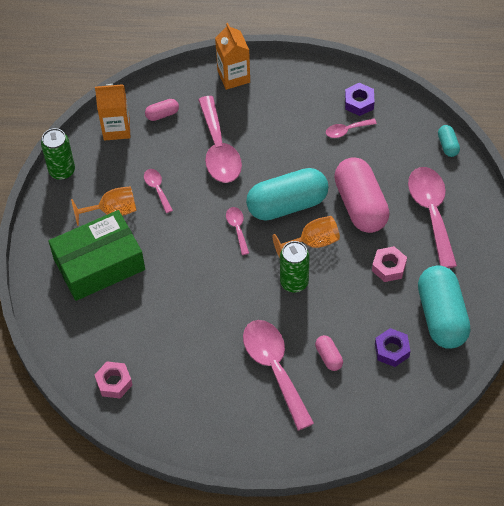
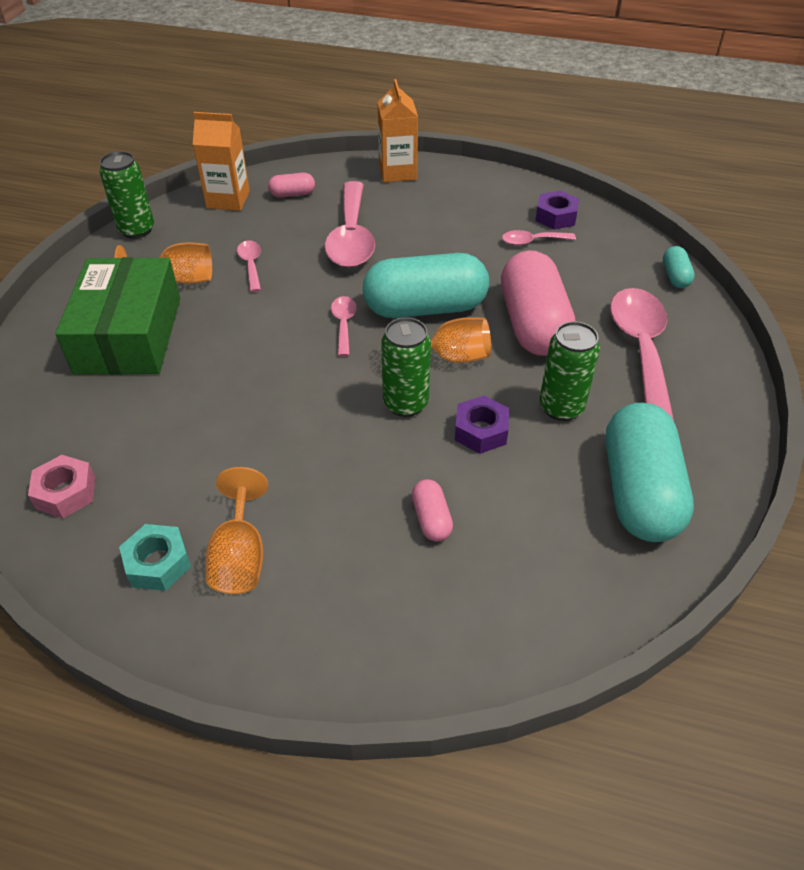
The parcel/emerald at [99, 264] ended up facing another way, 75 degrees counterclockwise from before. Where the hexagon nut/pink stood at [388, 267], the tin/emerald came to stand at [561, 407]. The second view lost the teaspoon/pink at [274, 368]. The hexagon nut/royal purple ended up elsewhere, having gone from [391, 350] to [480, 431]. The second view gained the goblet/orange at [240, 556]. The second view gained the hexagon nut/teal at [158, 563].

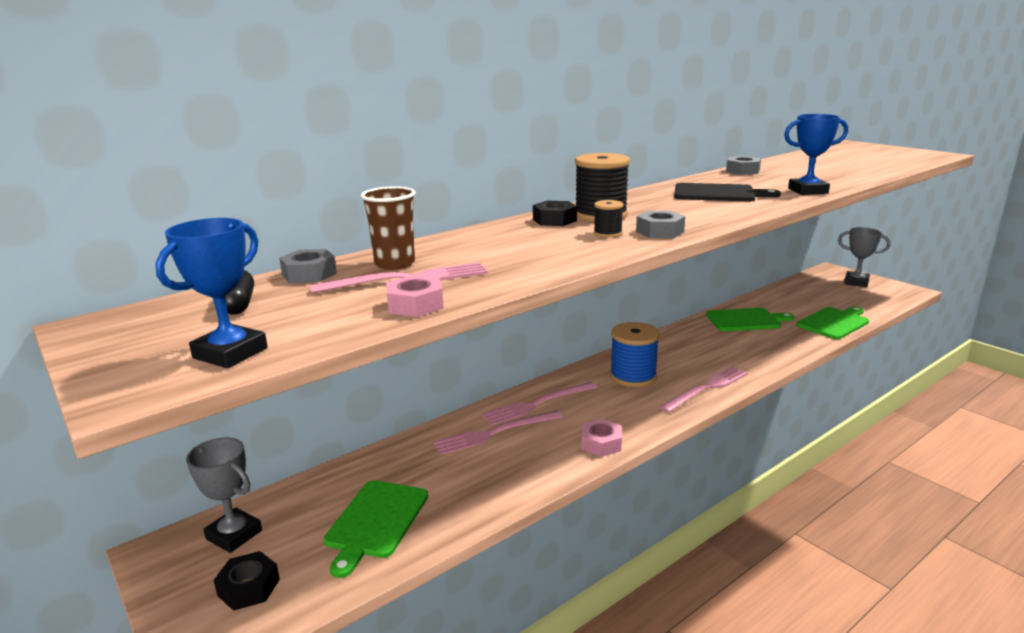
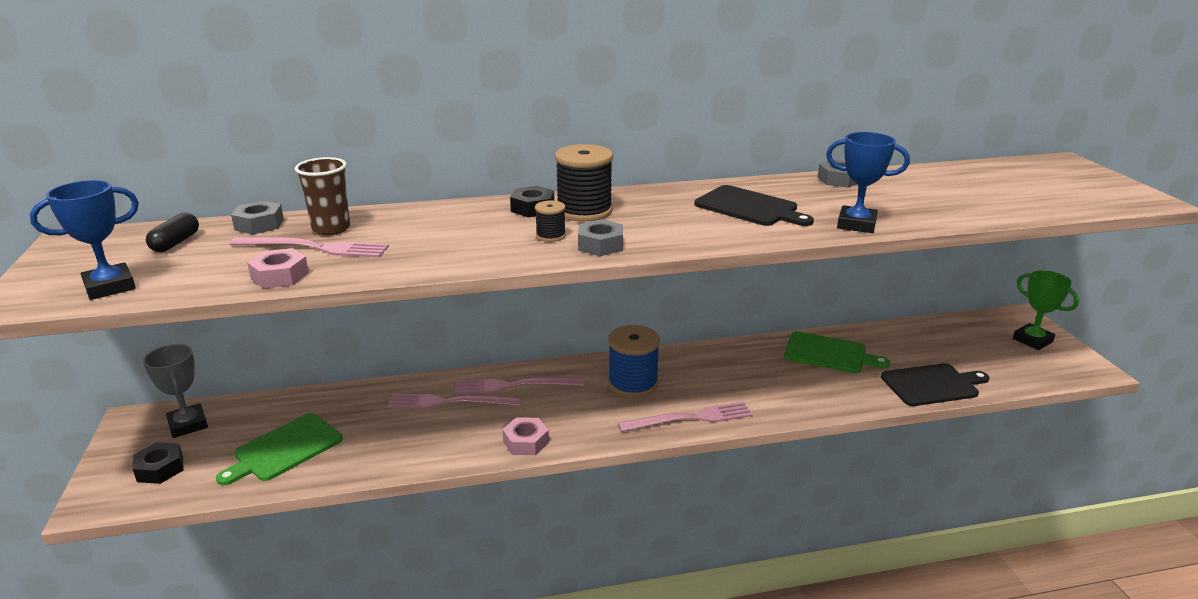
What was the award cup/gray at [856, 282] turned into the award cup/emerald at [1032, 340]. What was the chopping board/emerald at [834, 323] turned into the chopping board/jet-black at [932, 385].

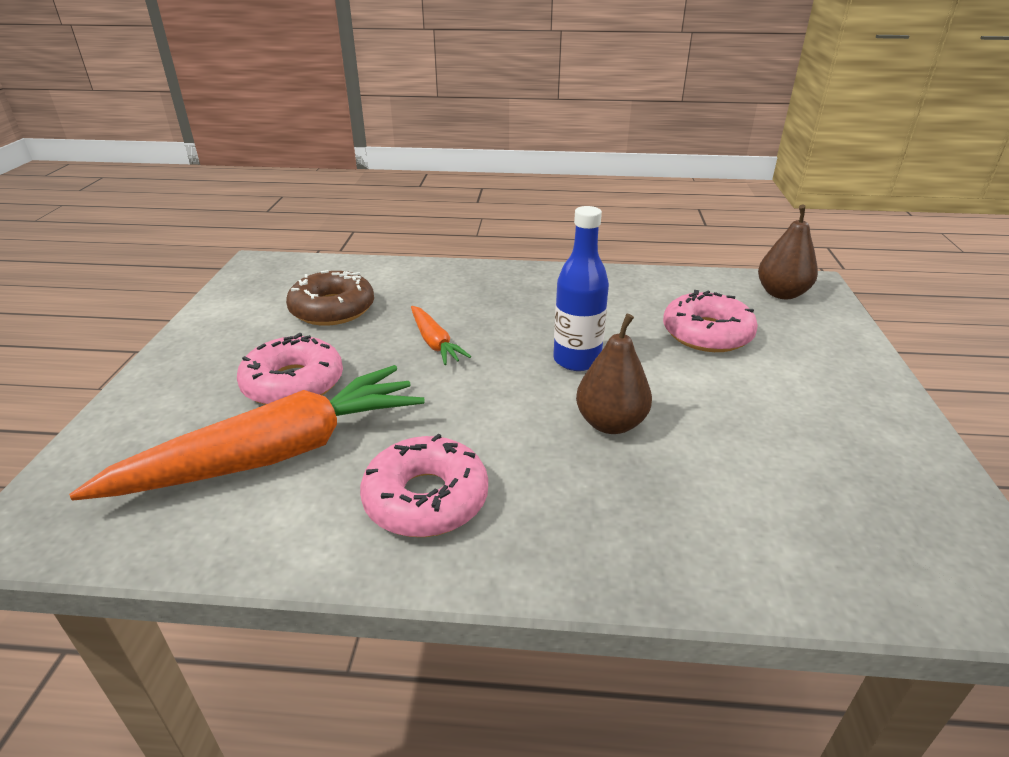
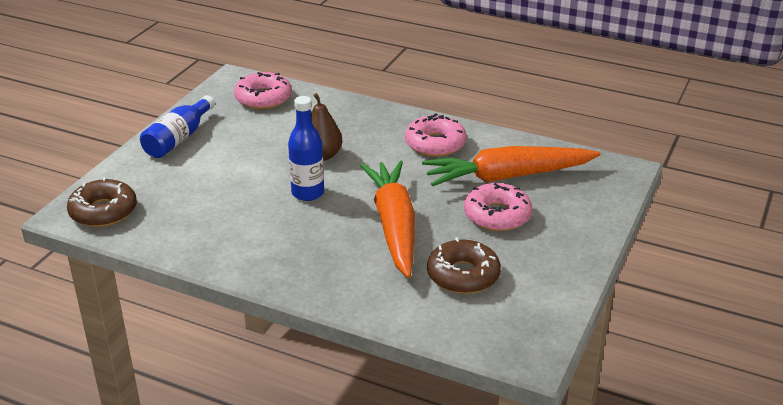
Where the pear/brown stood at [781, 293], the glazed donut/brown came to stand at [103, 211]. The glazed donut/pink ended up elsewhere, having gone from [707, 334] to [263, 98]. The size of the root vegetable/orange at [434, 342] changed by a factor of 2.18. The second view gained the drink bottle/cobalt at [179, 138].

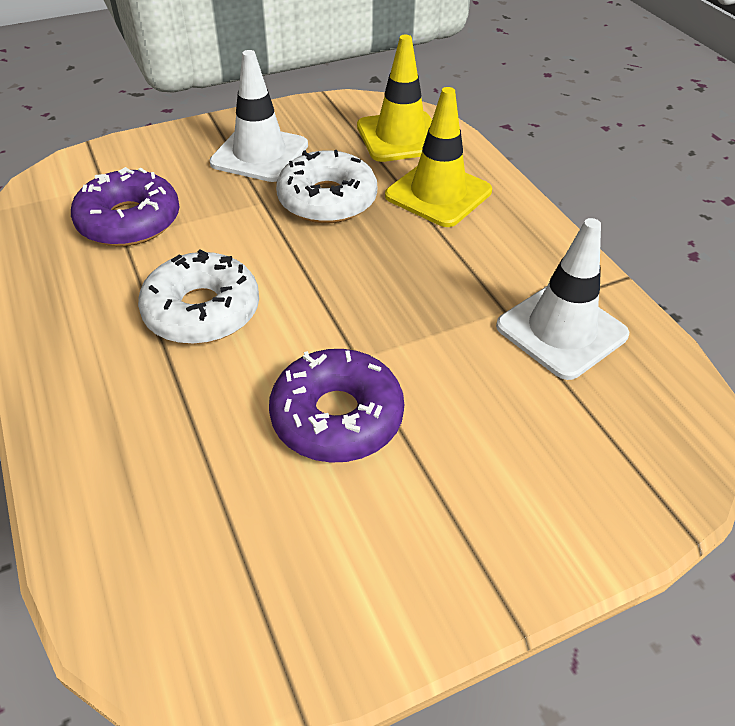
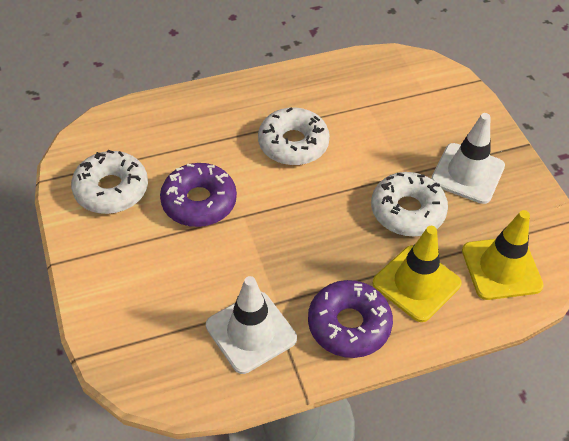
The glazed donut/royal purple ended up elsewhere, having gone from [129, 221] to [349, 325]. The second view gained the glazed donut/pure white at [111, 189].

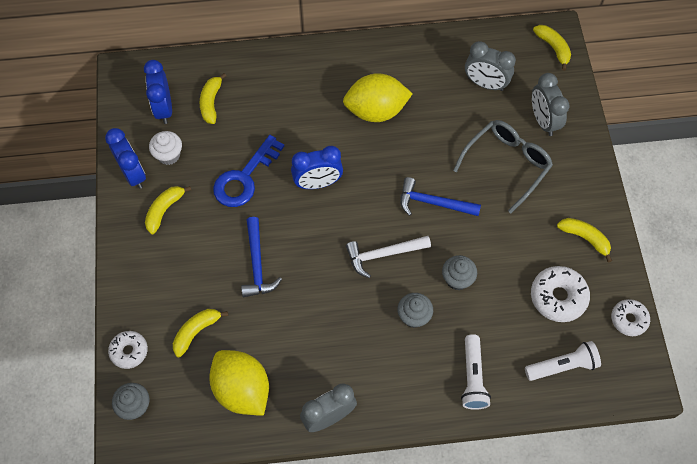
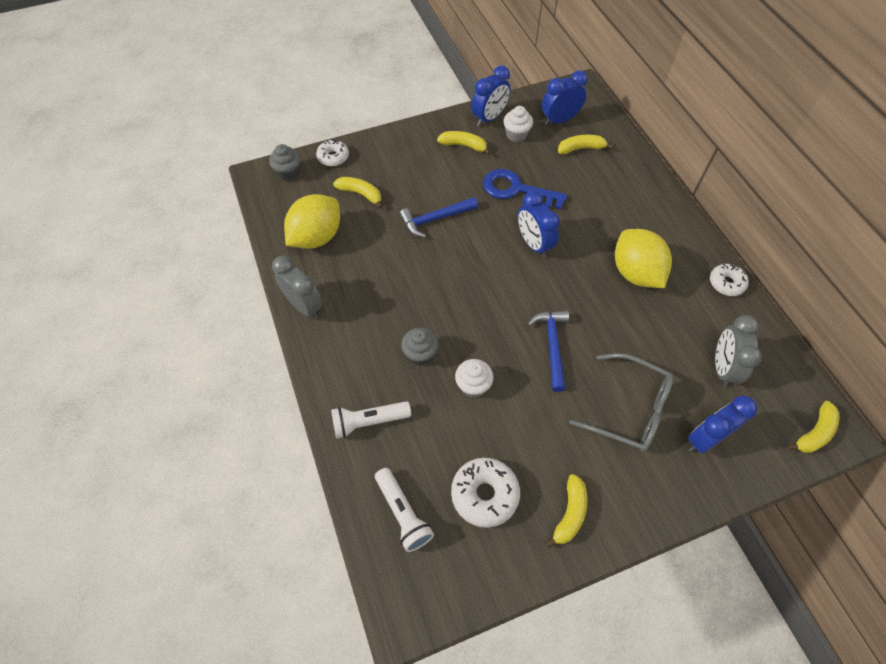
What was the bedside clock/gray at [543, 121] turned into the bedside clock/cobalt at [706, 439]. The second view lost the hammer/pure white at [383, 254]. What was the cupcake/gray at [457, 279] turned into the cupcake/pure white at [473, 386]. The glazed donut/pure white ended up elsewhere, having gone from [628, 319] to [726, 283].

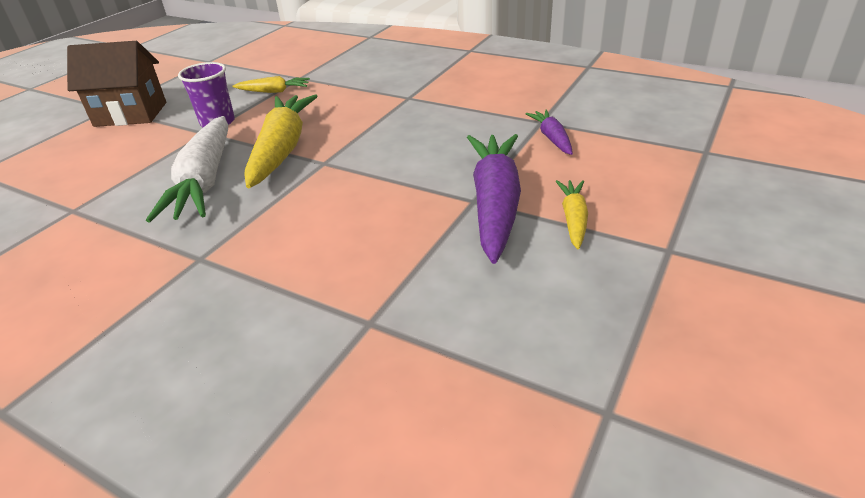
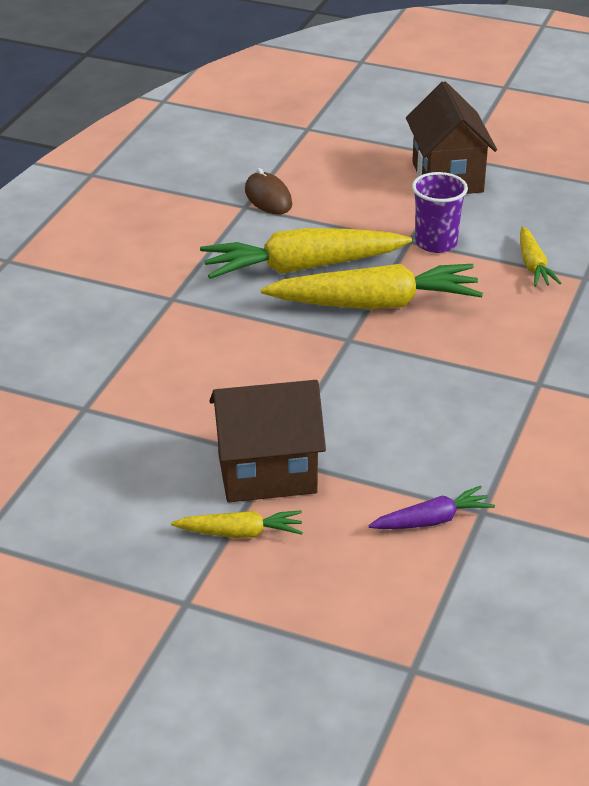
What was the root vegetable/pure white at [205, 180] turned into the root vegetable/yellow at [303, 267]. Where the root vegetable/royal purple stood at [495, 205], the toy house/brown came to stand at [267, 473]. The second view gained the PC mouse/brown at [268, 198].

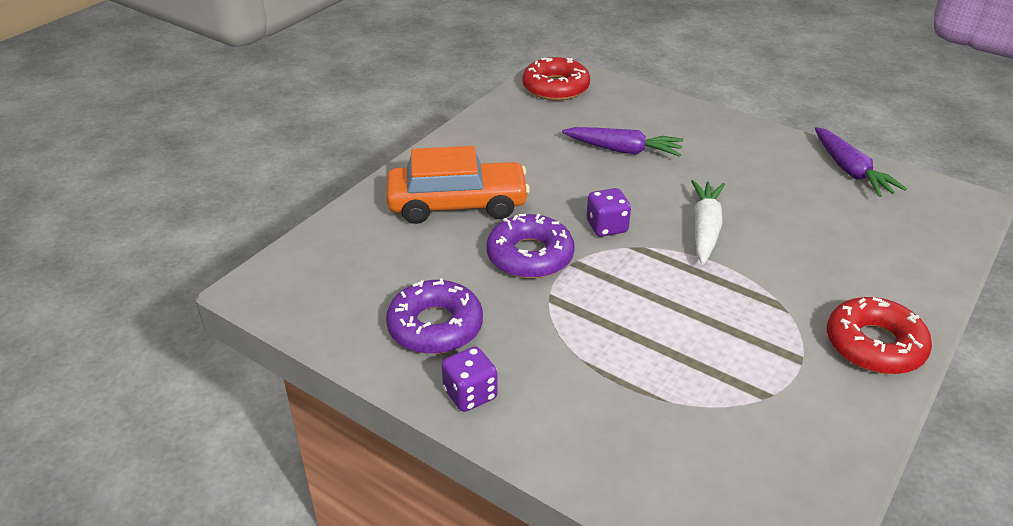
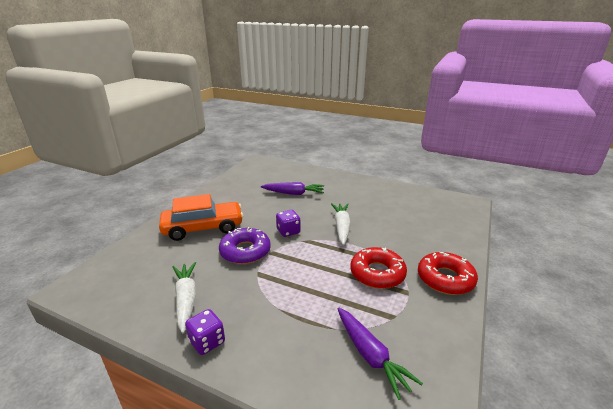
The glazed donut/scarlet ended up elsewhere, having gone from [555, 87] to [377, 273]. The root vegetable/royal purple ended up elsewhere, having gone from [850, 171] to [370, 355]. Where the glazed donut/royal purple stood at [435, 326], the root vegetable/pure white came to stand at [186, 299].

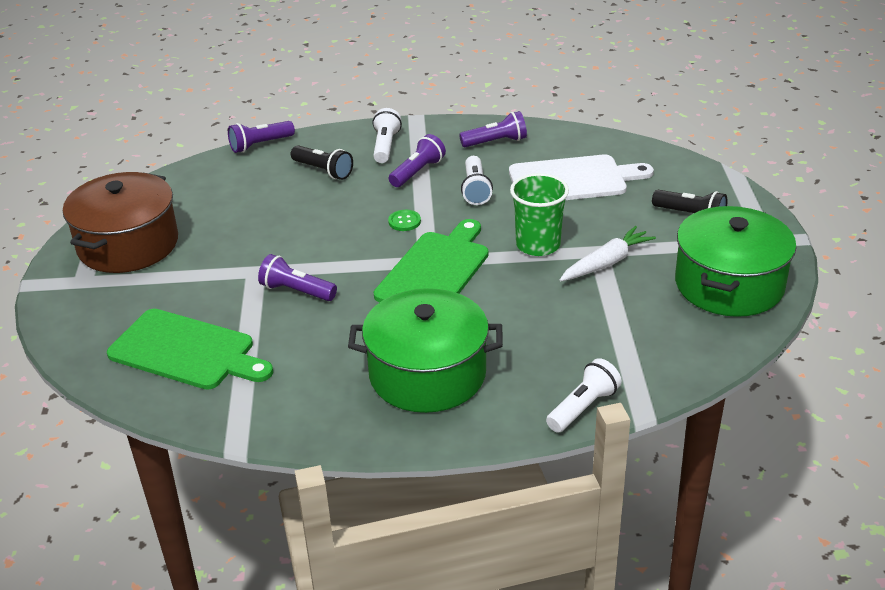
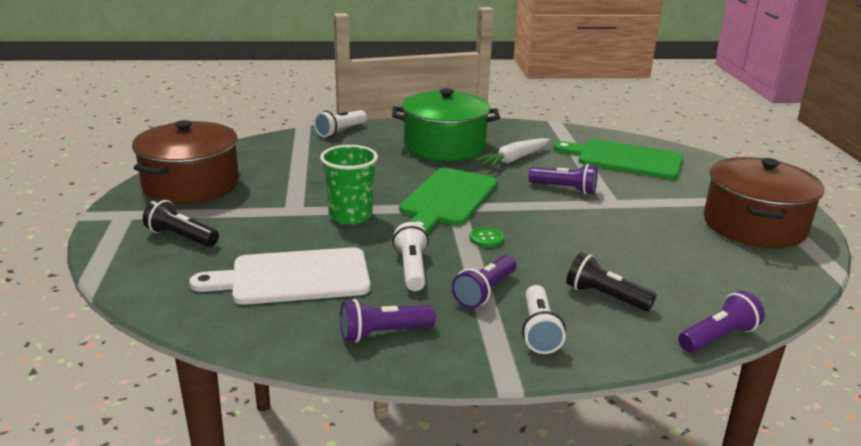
What was the stockpot/emerald at [729, 284] turned into the stockpot/brown at [191, 185]. The root vegetable/pure white ended up elsewhere, having gone from [606, 263] to [514, 159].

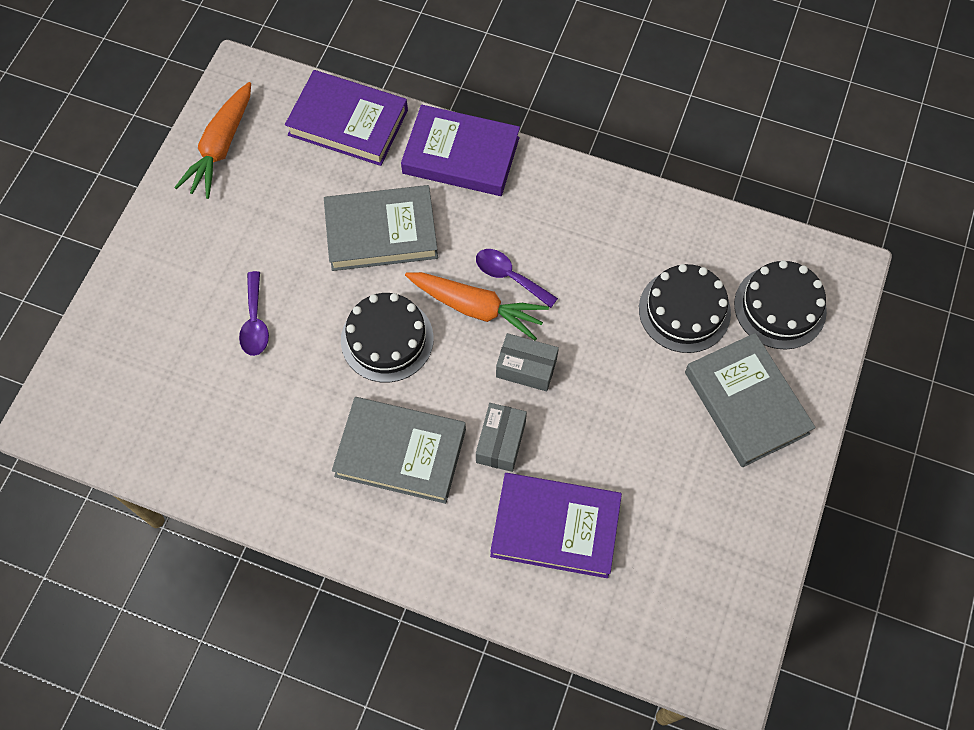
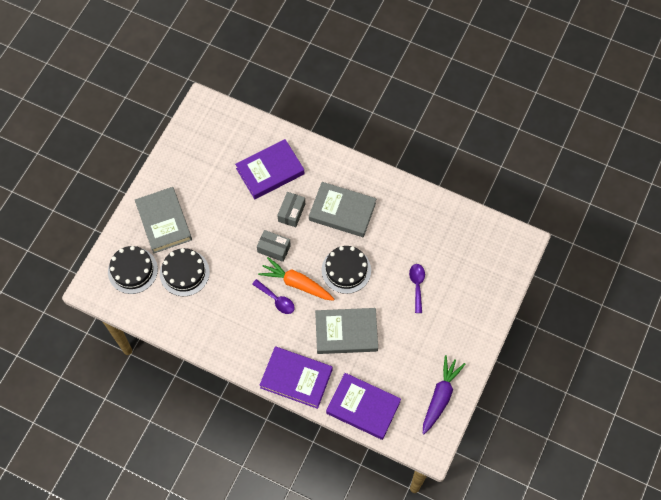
What was the root vegetable/orange at [221, 147] turned into the root vegetable/royal purple at [440, 396]. The hardcover/royal purple at [555, 527] ended up facing another way, 45 degrees counterclockwise from before.

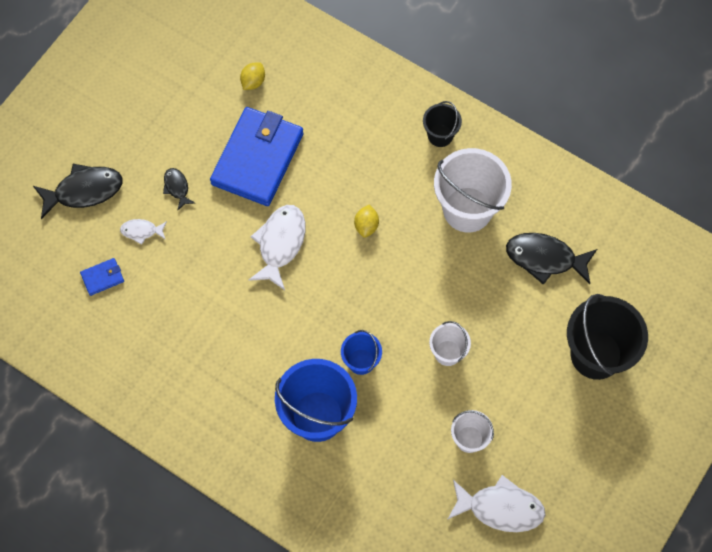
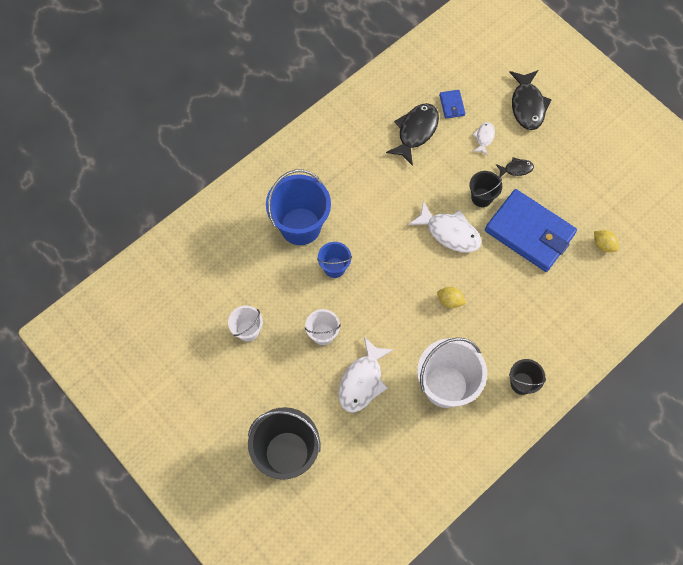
The fish figure/jet-black ended up elsewhere, having gone from [545, 258] to [415, 132]. The fish figure/pure white ended up elsewhere, having gone from [500, 508] to [362, 381]. The second view gained the sand bucket/jet-black at [481, 197].

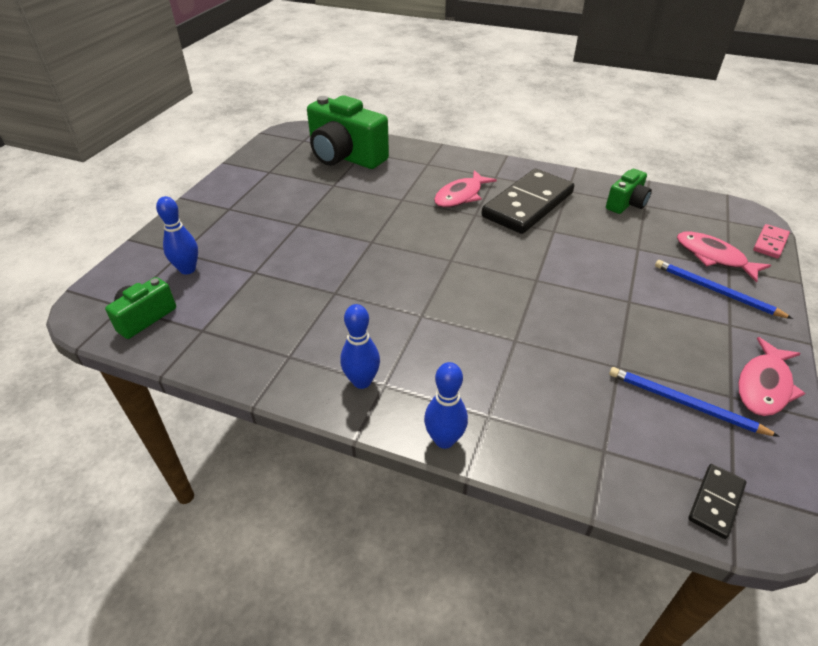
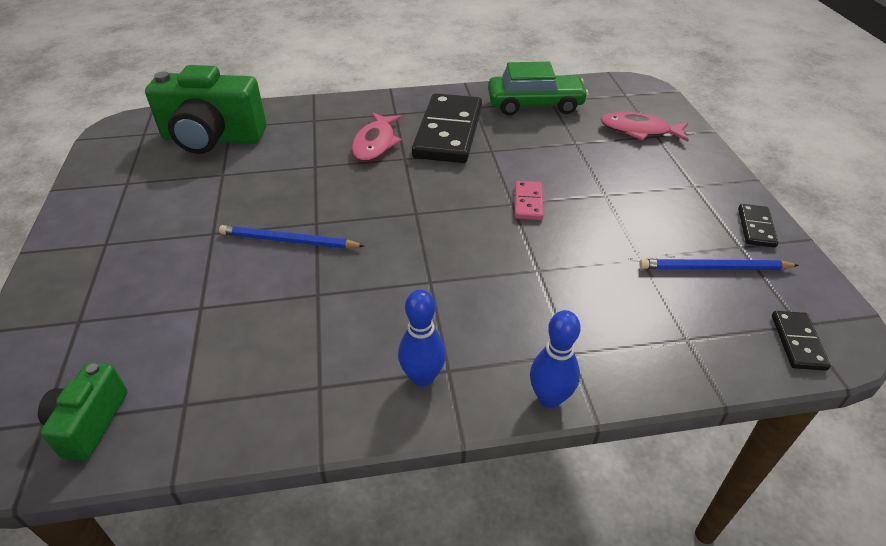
Where the compact camera/emerald stood at [626, 204], the car/emerald came to stand at [535, 104]. The second view lost the tenpin/cobalt at [187, 269]. The domino/pink ended up elsewhere, having gone from [770, 243] to [528, 202]. The lead pencil/cobalt ended up elsewhere, having gone from [715, 291] to [288, 241]. Where the fish figure/pink stood at [764, 386], the domino/jet-black came to stand at [756, 227].

